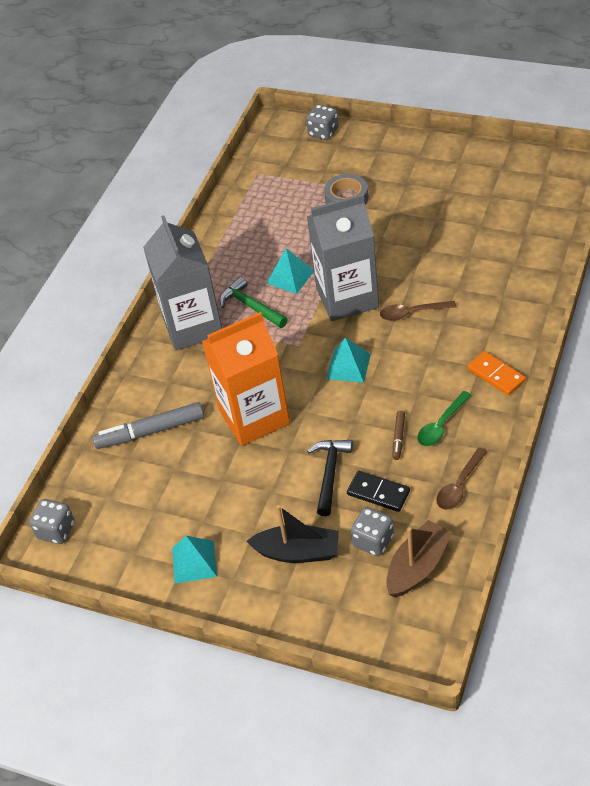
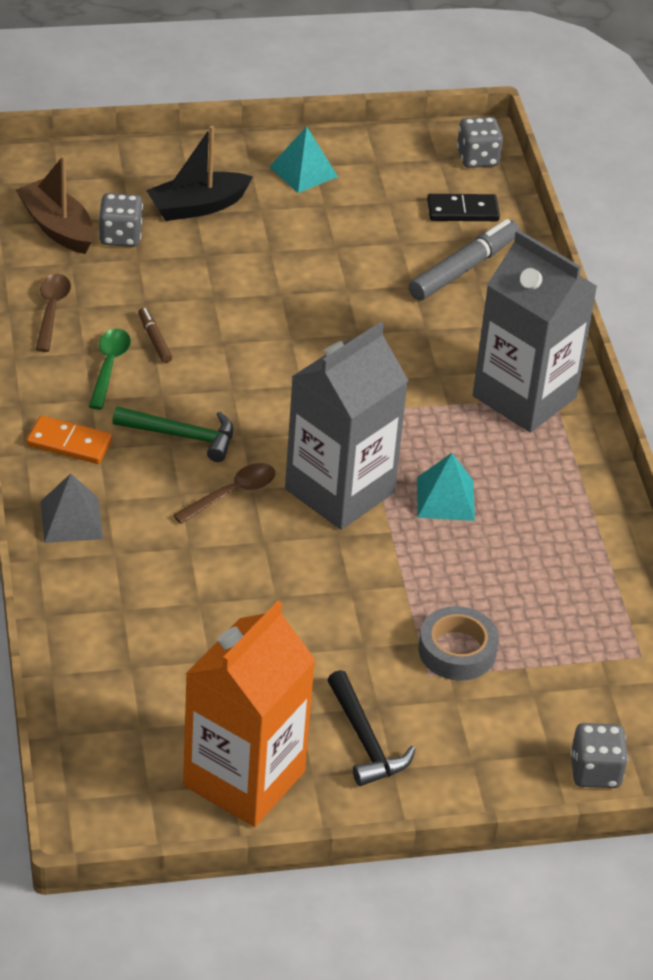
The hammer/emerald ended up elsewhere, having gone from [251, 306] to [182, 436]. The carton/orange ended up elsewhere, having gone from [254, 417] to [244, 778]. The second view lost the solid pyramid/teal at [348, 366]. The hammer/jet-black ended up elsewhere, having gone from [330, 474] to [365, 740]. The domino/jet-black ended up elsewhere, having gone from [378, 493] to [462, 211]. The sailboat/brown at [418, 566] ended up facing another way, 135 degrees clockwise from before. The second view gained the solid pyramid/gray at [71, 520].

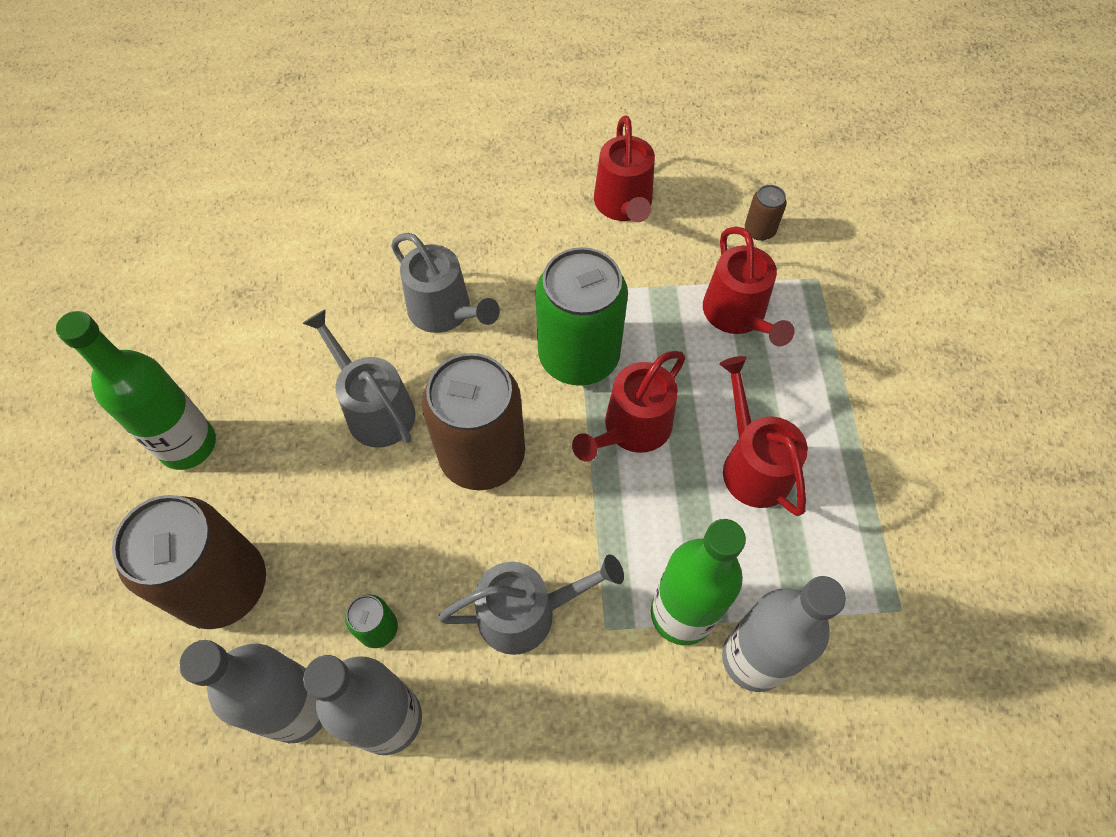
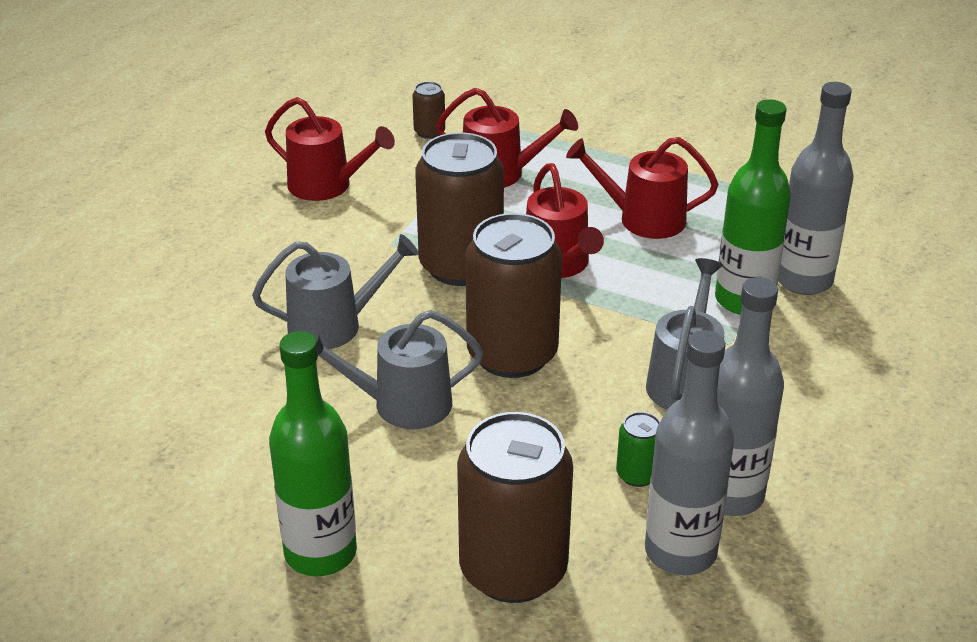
What was the tin/emerald at [578, 356] turned into the tin/brown at [461, 266].

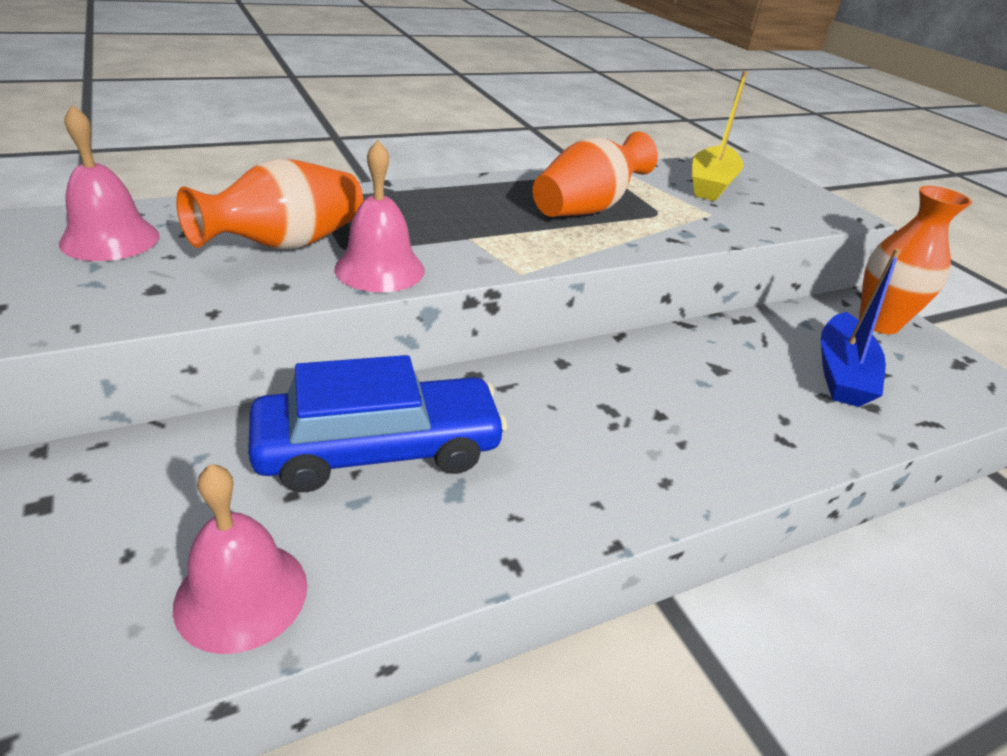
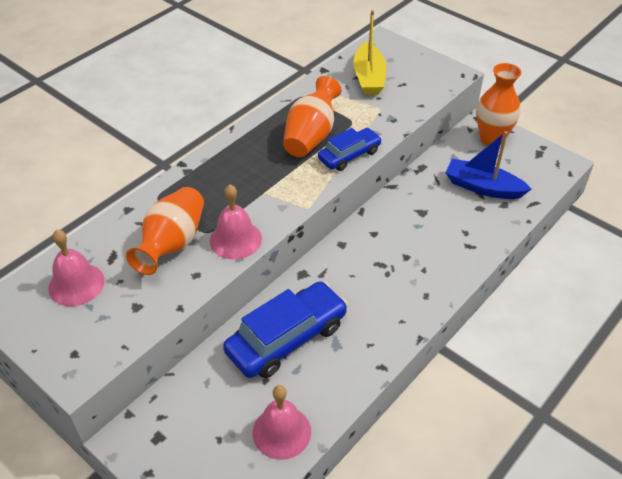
The sailboat/cobalt at [841, 373] ended up facing another way, 120 degrees clockwise from before. The second view gained the car/cobalt at [349, 155].

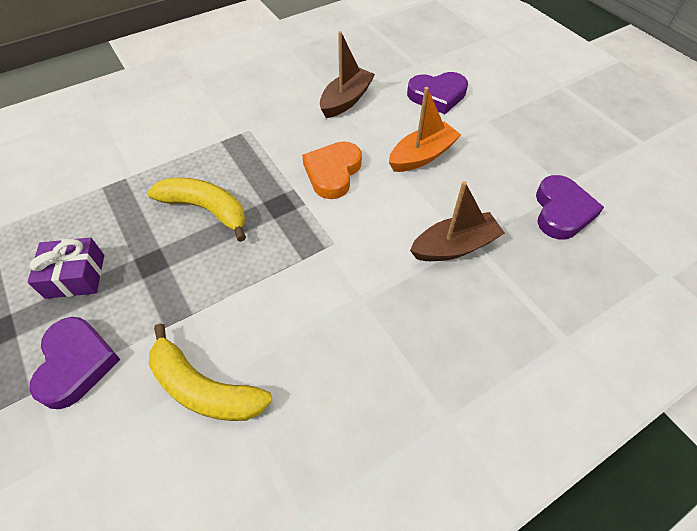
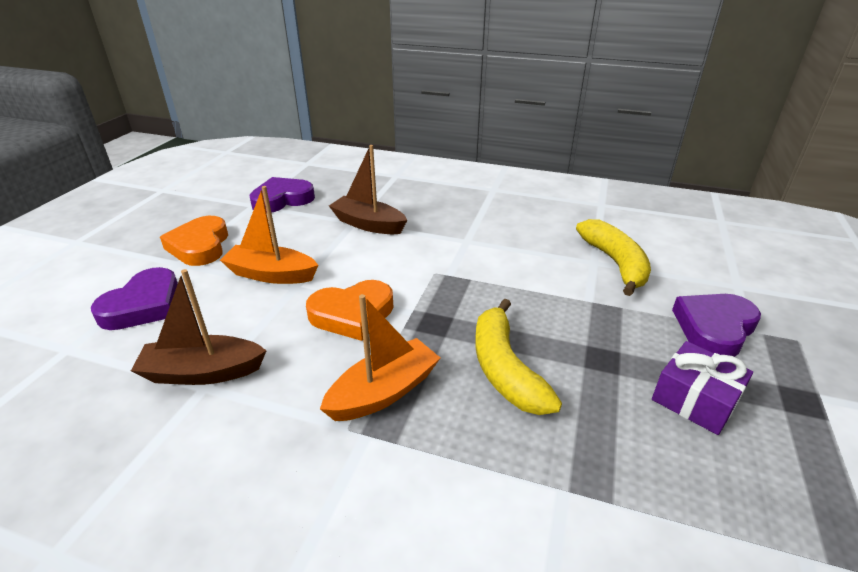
The love heart/royal purple at [437, 96] ended up facing another way, 75 degrees clockwise from before. The second view gained the love heart/orange at [200, 246]. The second view gained the sailboat/orange at [384, 392].

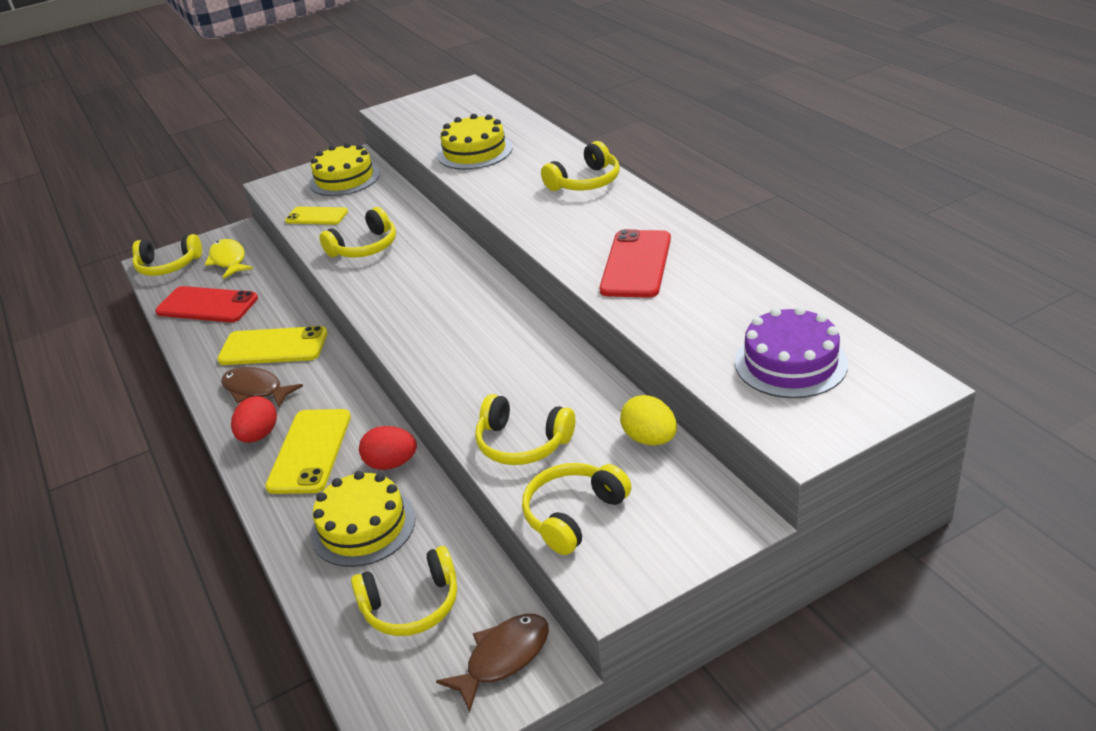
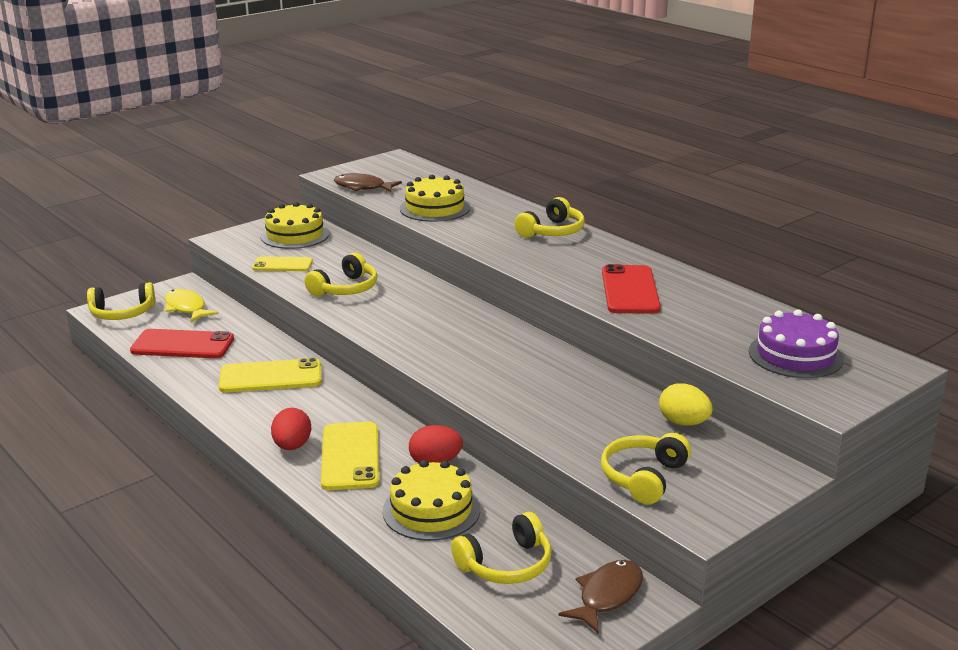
The fish figure/brown ended up elsewhere, having gone from [256, 390] to [362, 187]. The second view lost the headphones/yellow at [522, 443].

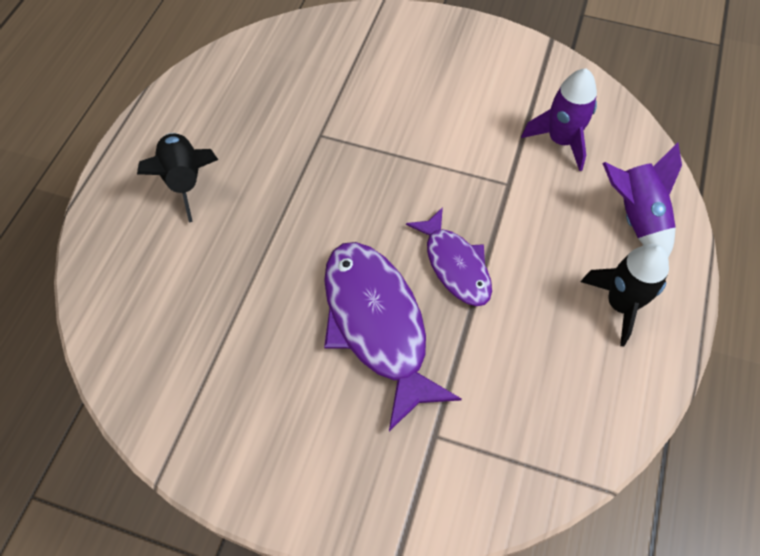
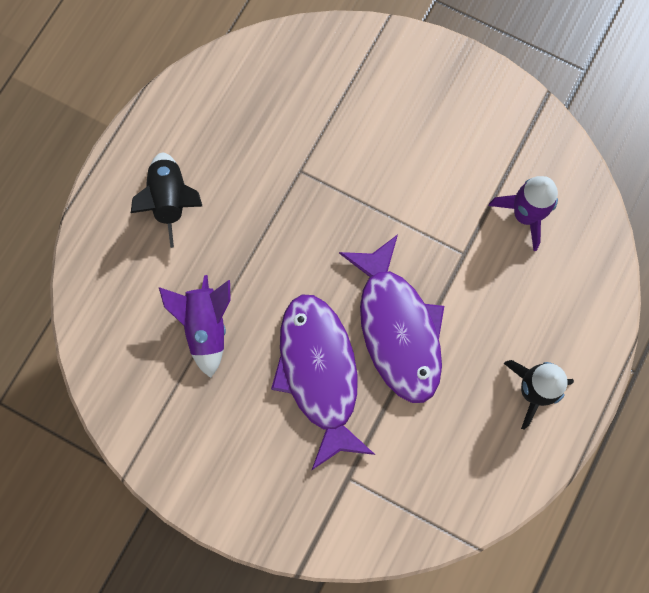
The toy rocket/royal purple ended up elsewhere, having gone from [636, 217] to [206, 327]. The size of the fish figure/royal purple at [455, 265] changed by a factor of 1.63.

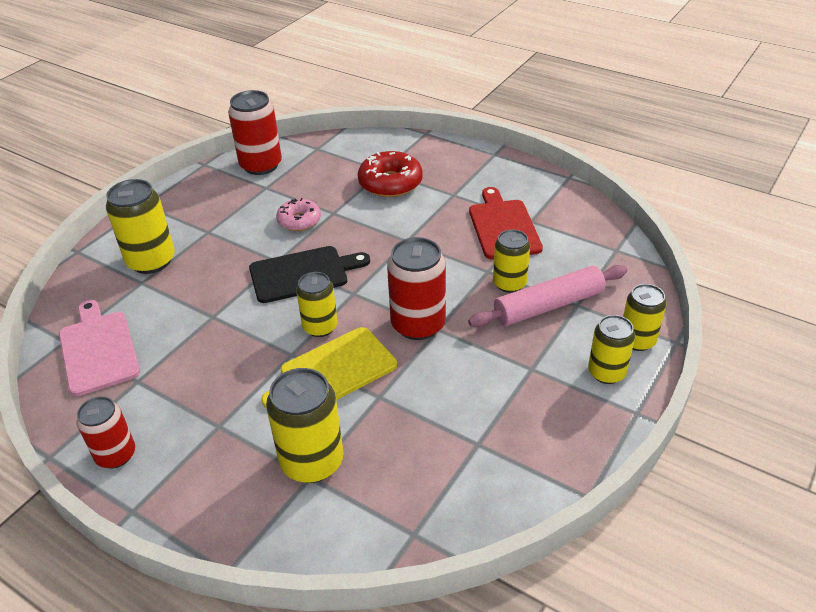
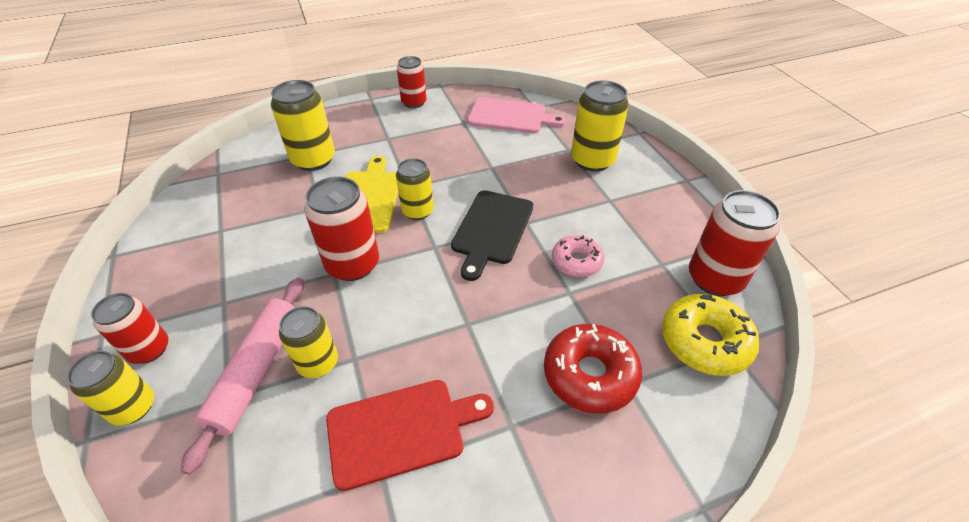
The chopping board/scarlet at [503, 227] ended up facing another way, 45 degrees counterclockwise from before. What was the tin/yellow at [606, 372] turned into the tin/scarlet at [149, 349]. The second view gained the glazed donut/yellow at [704, 341].

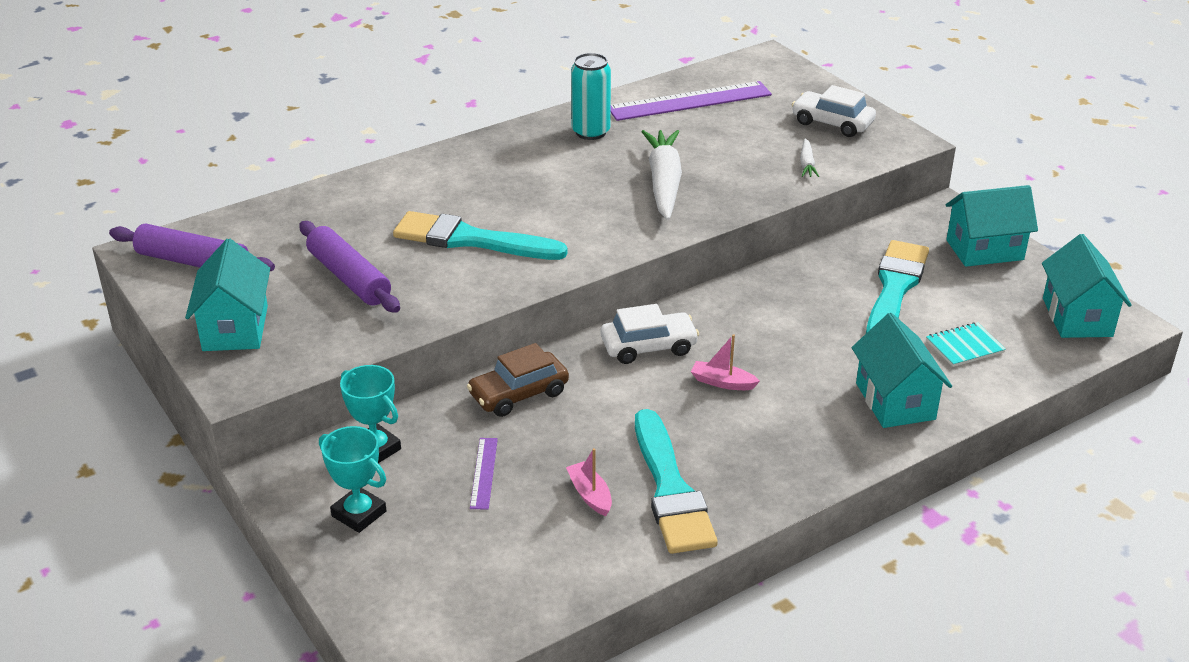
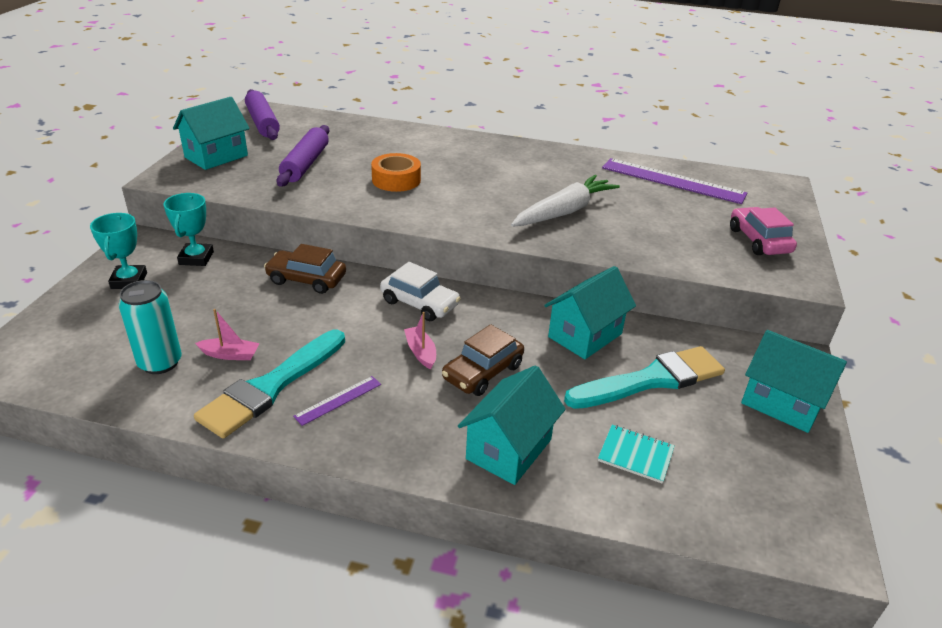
The tin/teal ended up elsewhere, having gone from [591, 132] to [160, 363]. What was the car/pure white at [832, 123] turned into the car/pink at [759, 240]. The second view lost the root vegetable/pure white at [807, 164]. Where the paint brush/teal stood at [470, 240], the tape/orange came to stand at [396, 180]. The toy house/teal ended up elsewhere, having gone from [1077, 317] to [585, 335]. The measuring stick/royal purple ended up elsewhere, having gone from [484, 473] to [338, 400]. The sailboat/pink at [590, 495] ended up facing another way, 75 degrees clockwise from before. The second view gained the car/brown at [482, 372].

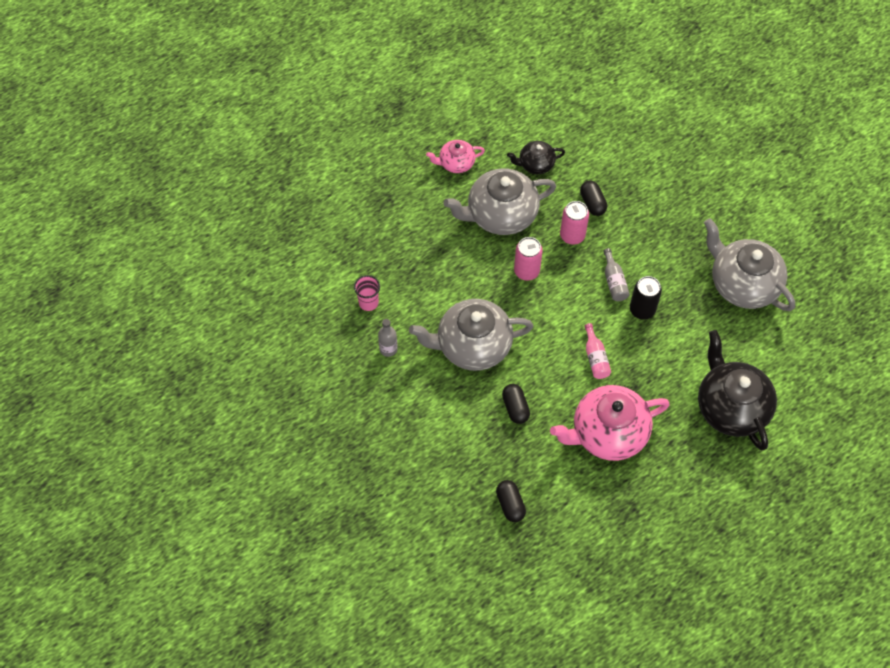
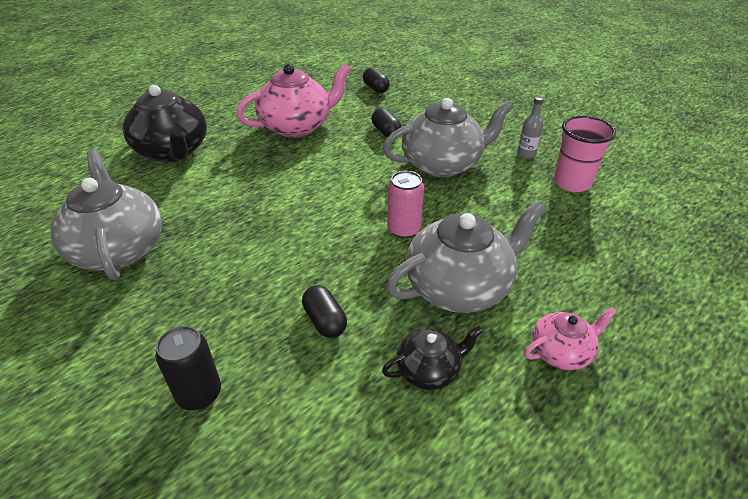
The second view lost the tin/pink at [572, 235]. The tea pot/gray at [743, 284] ended up facing another way, 150 degrees counterclockwise from before. The second view lost the drink bottle/gray at [614, 281]. The size of the tumbler/pink at [368, 303] changed by a factor of 1.62. The tin/jet-black ended up elsewhere, having gone from [642, 310] to [199, 394]. The second view lost the drink bottle/pink at [595, 358].

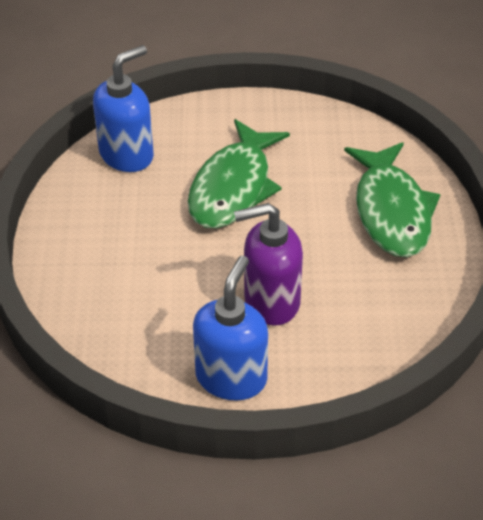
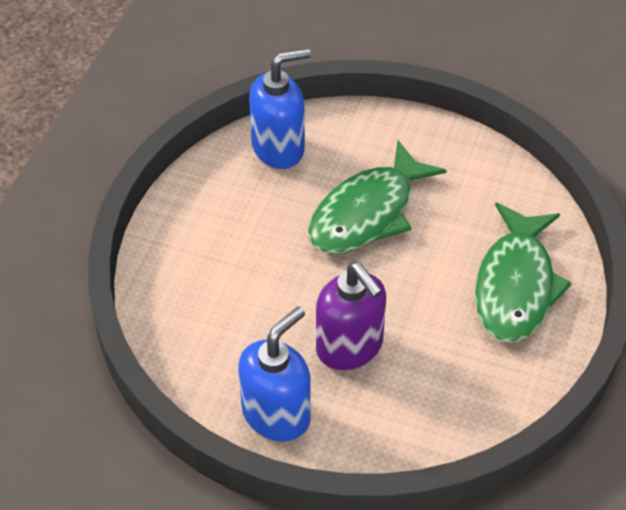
The soap pump/royal purple at [271, 301] ended up facing another way, 135 degrees counterclockwise from before.

